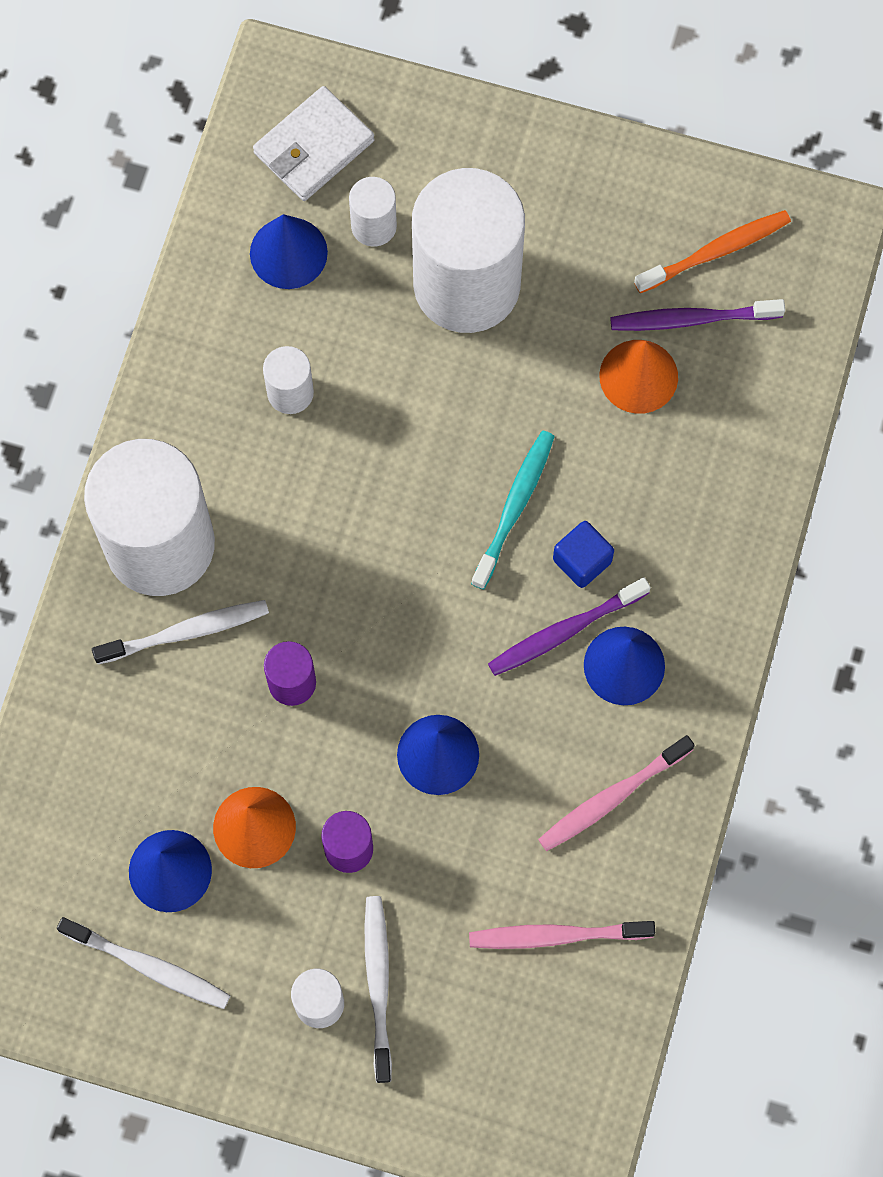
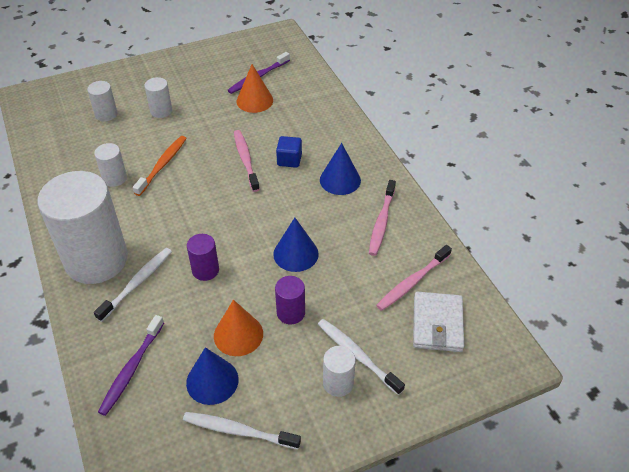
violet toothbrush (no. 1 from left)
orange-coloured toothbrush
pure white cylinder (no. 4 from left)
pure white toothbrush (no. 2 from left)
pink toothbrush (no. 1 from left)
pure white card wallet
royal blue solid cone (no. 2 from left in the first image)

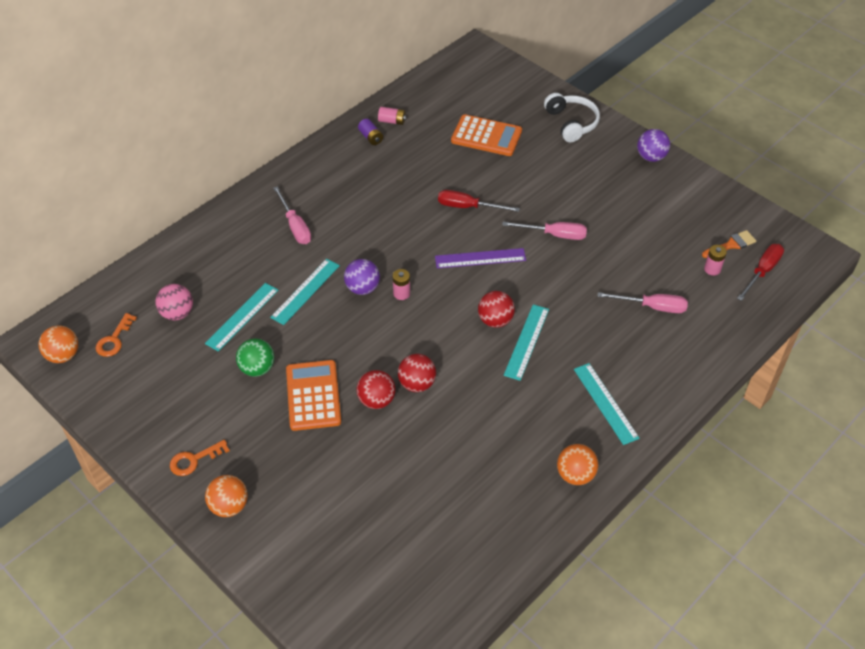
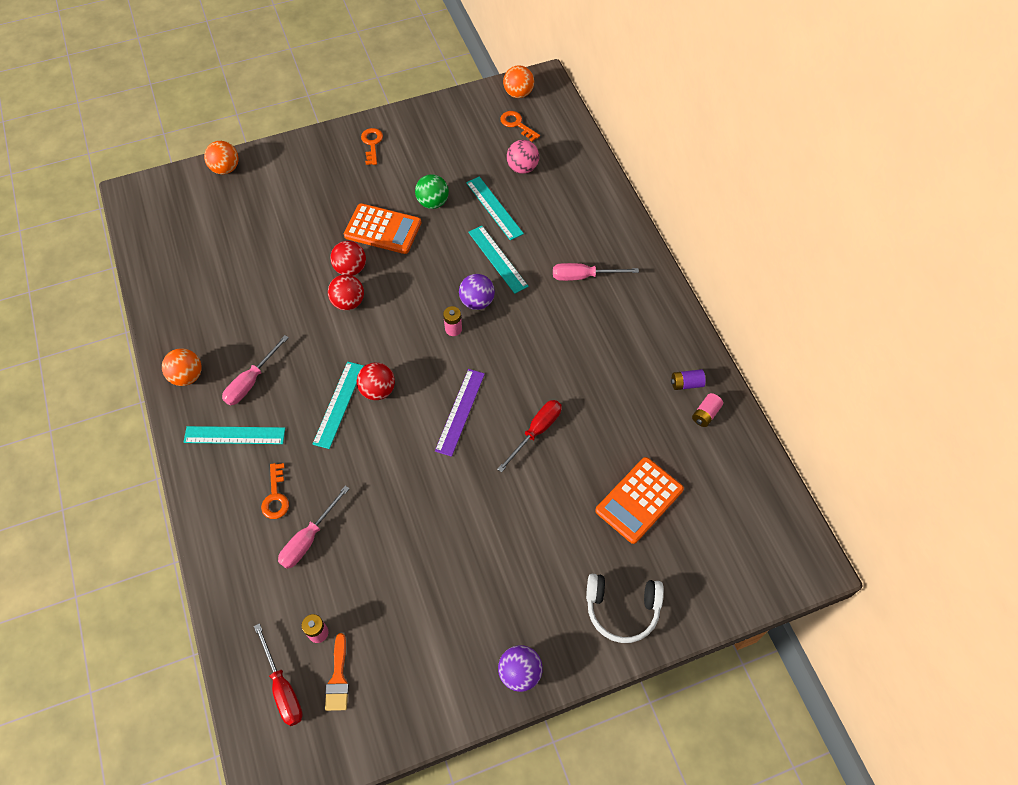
orange-coloured ball (no. 2 from left)
pink screwdriver (no. 1 from left)
orange-coloured latchkey (no. 1 from left)
teal ruler (no. 2 from left)

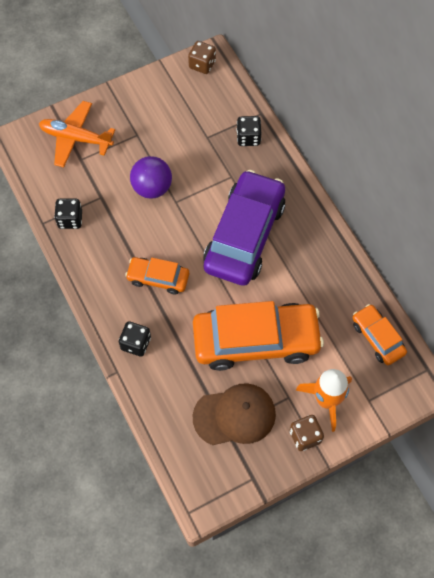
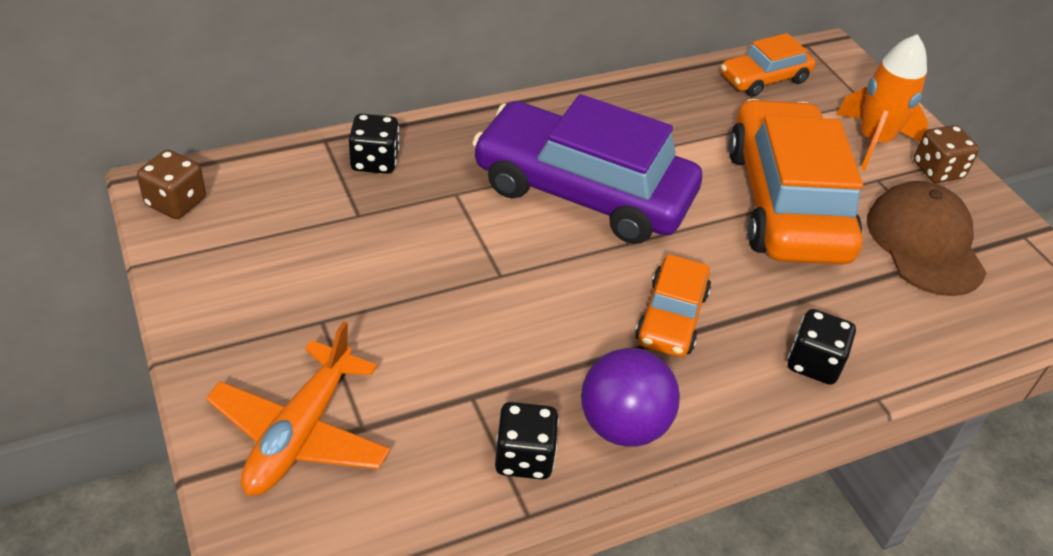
violet ball

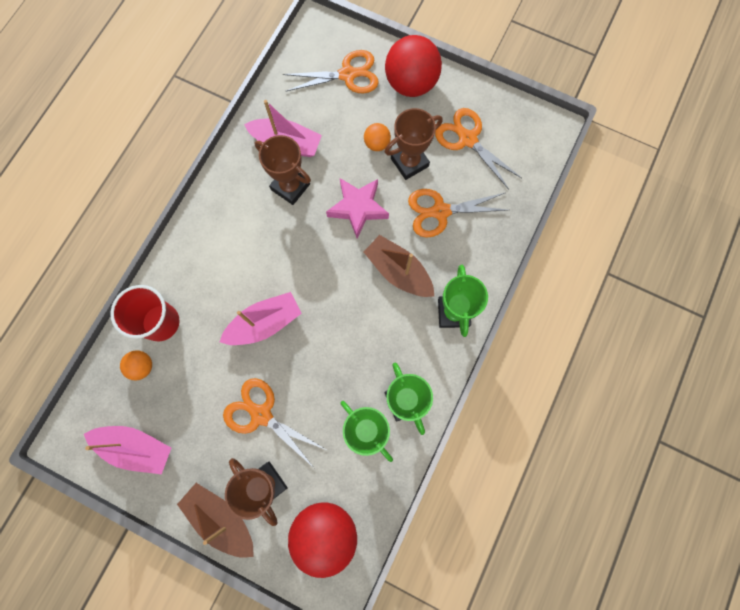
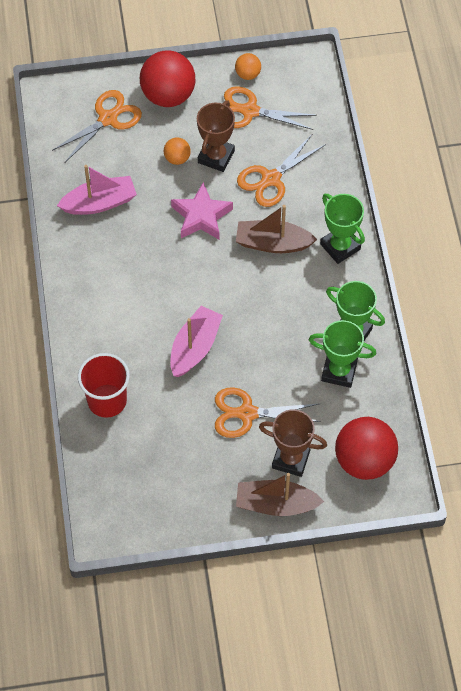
orange-coloured ball (no. 2 from left)
pink toy boat (no. 1 from left in the first image)
dark brown prize cup (no. 2 from left in the first image)

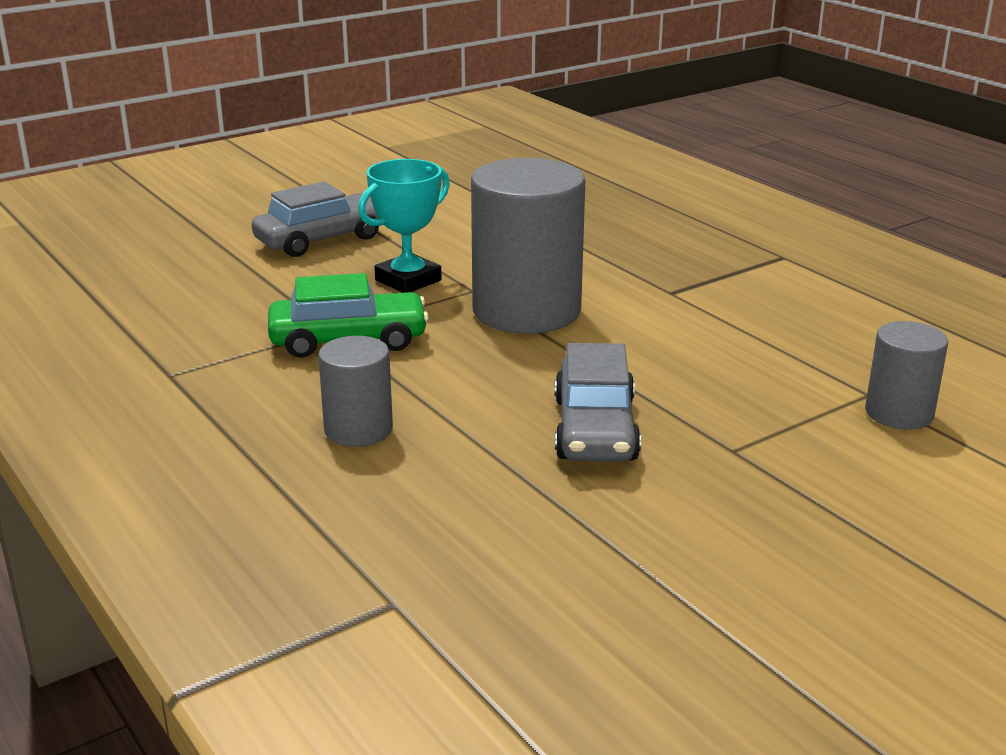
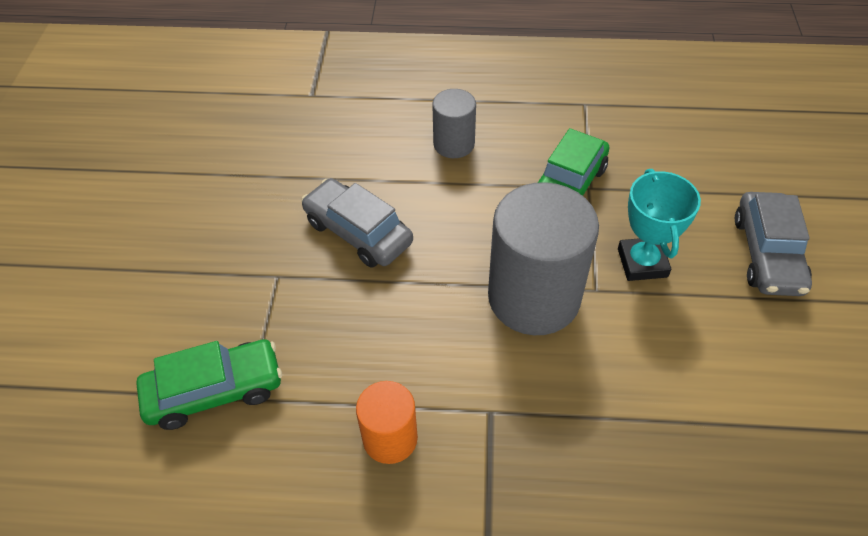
emerald car (no. 1 from left)
orange-coloured cylinder

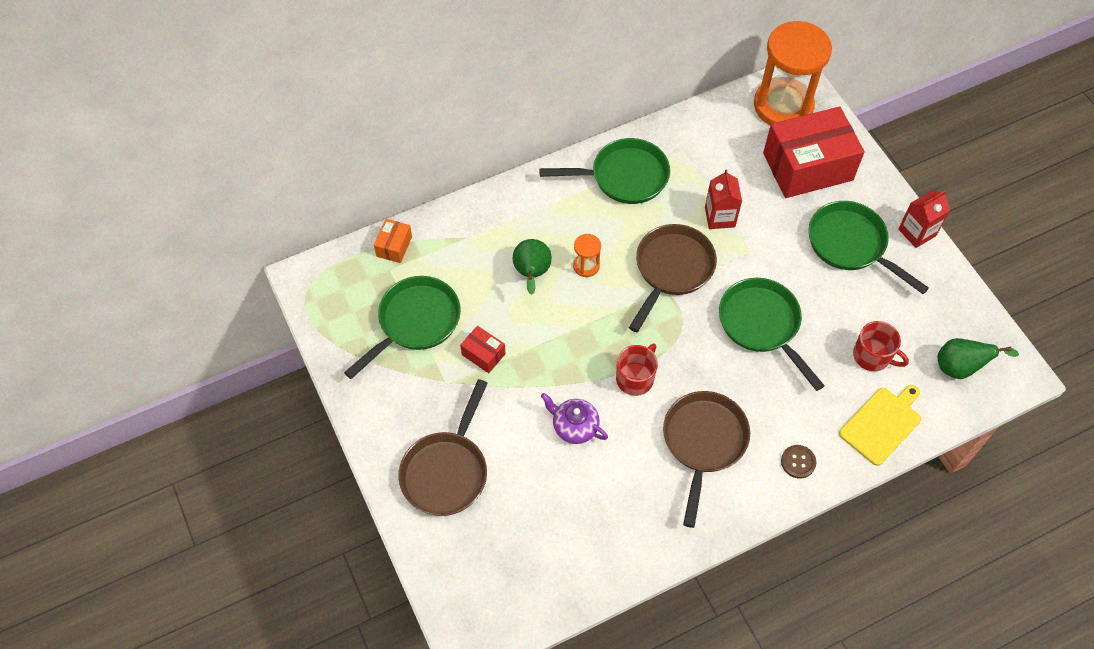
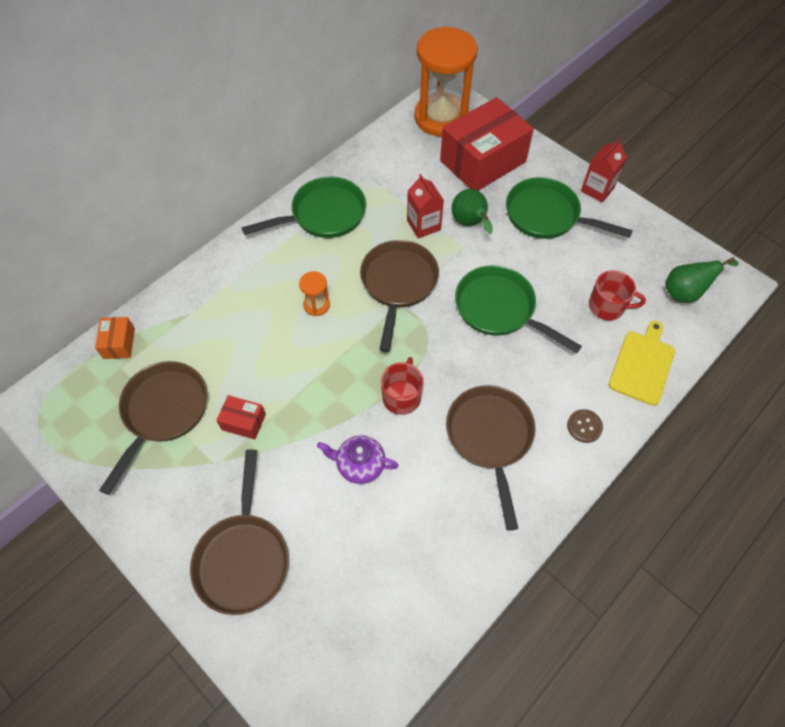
dark brown frying pan (no. 1 from left)
emerald pear fruit (no. 1 from left)

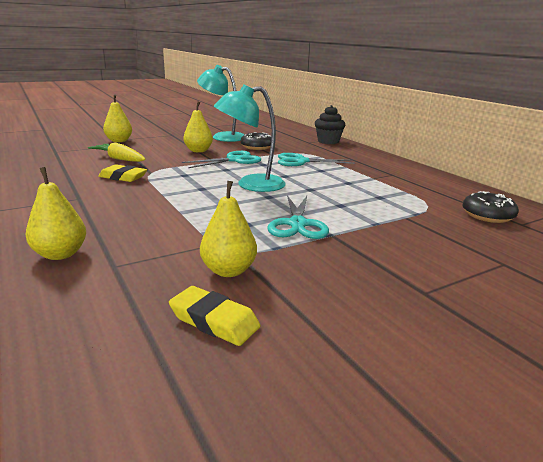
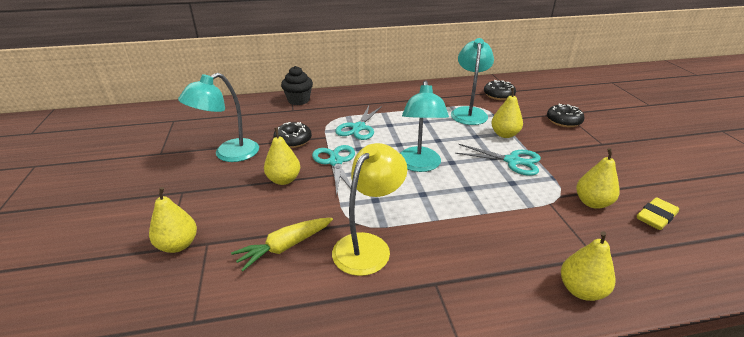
golden reading lamp
teal reading lamp (no. 3 from left)
golden pear fruit (no. 3 from left)
black doughnut (no. 3 from left)

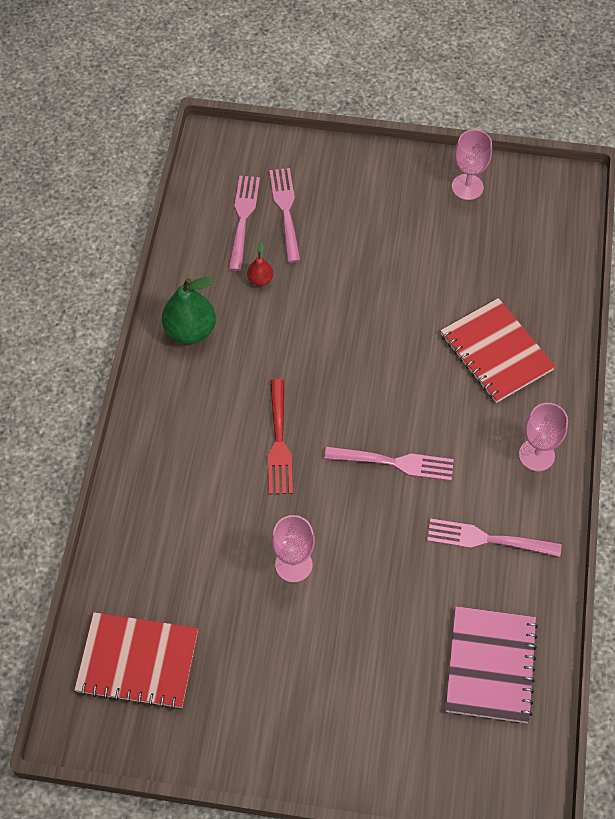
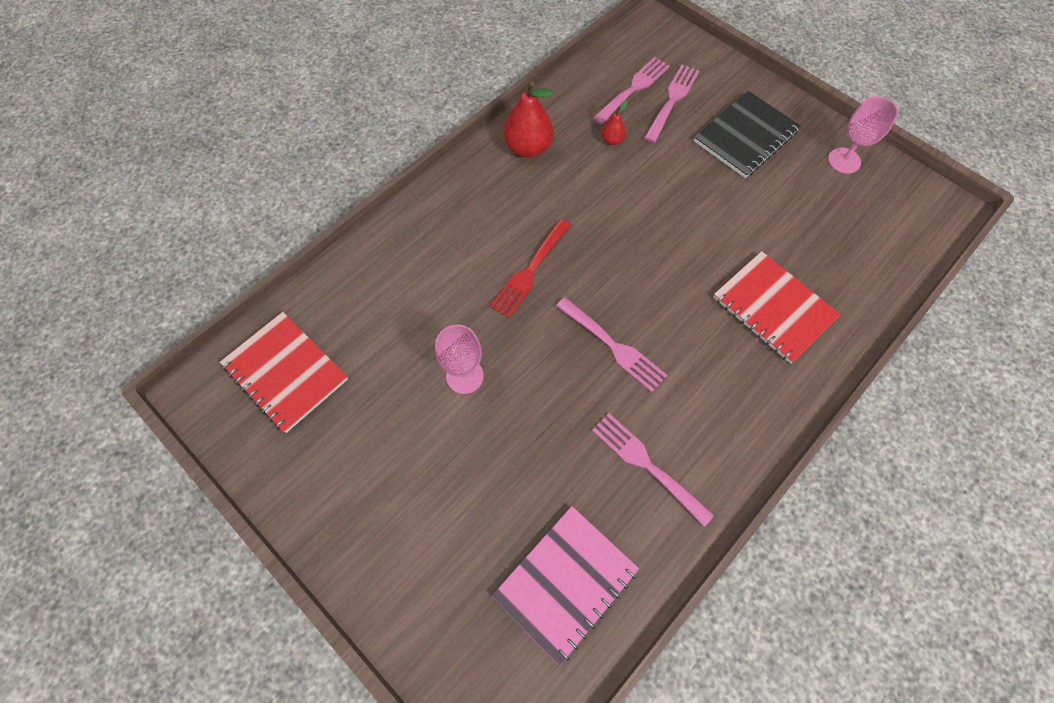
red pear fruit (no. 1 from left)
black notepad
red notepad (no. 2 from left)
pink goblet (no. 3 from left in the first image)

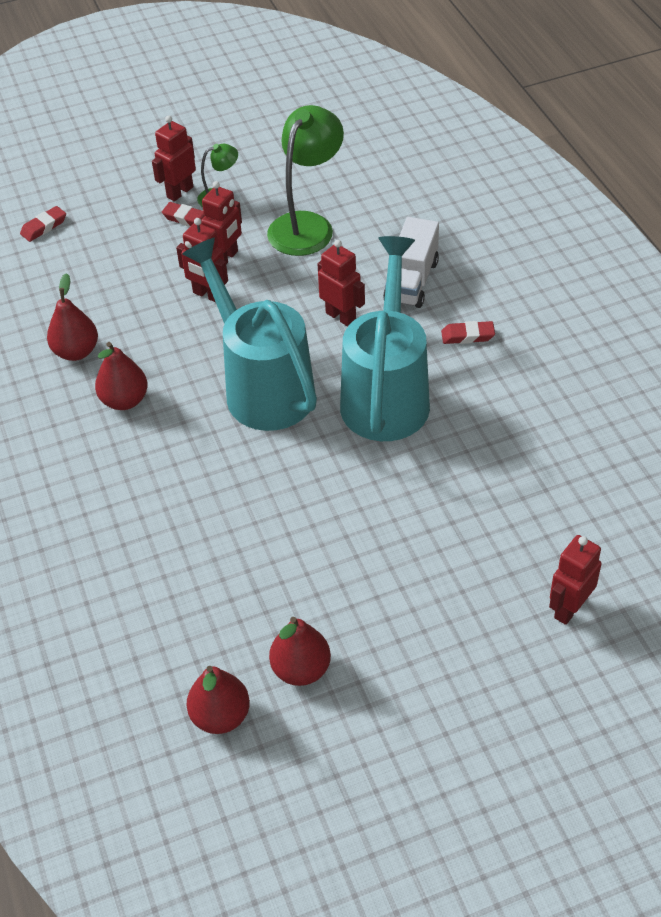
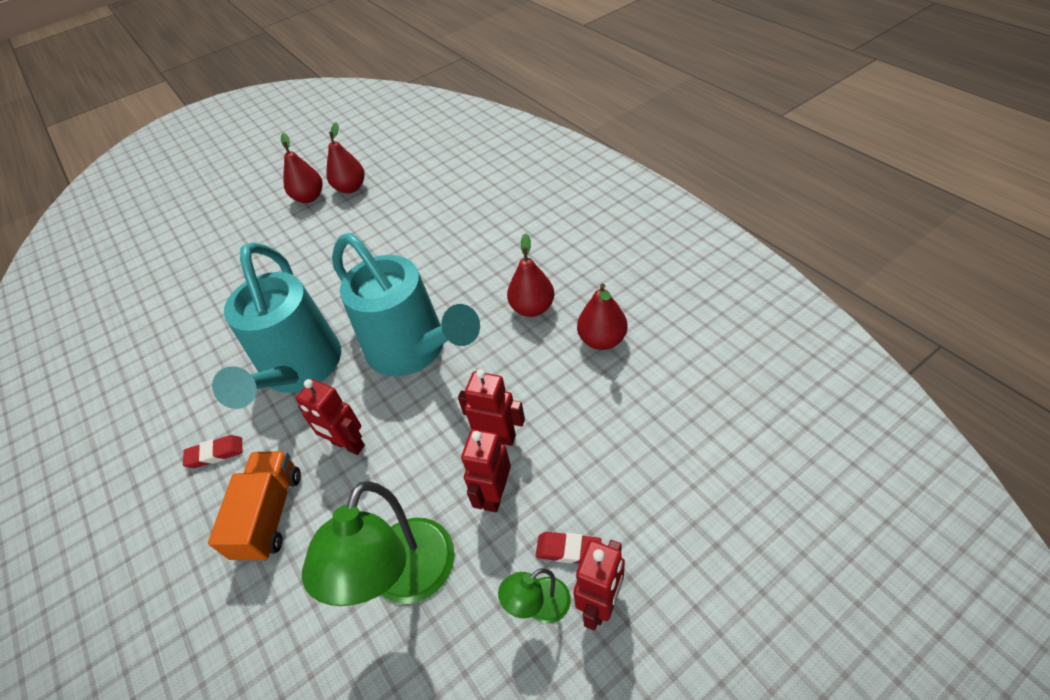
orange-coloured truck
red pear fruit (no. 1 from left)
red pencil eraser (no. 1 from left in the first image)
red robot (no. 5 from left in the first image)

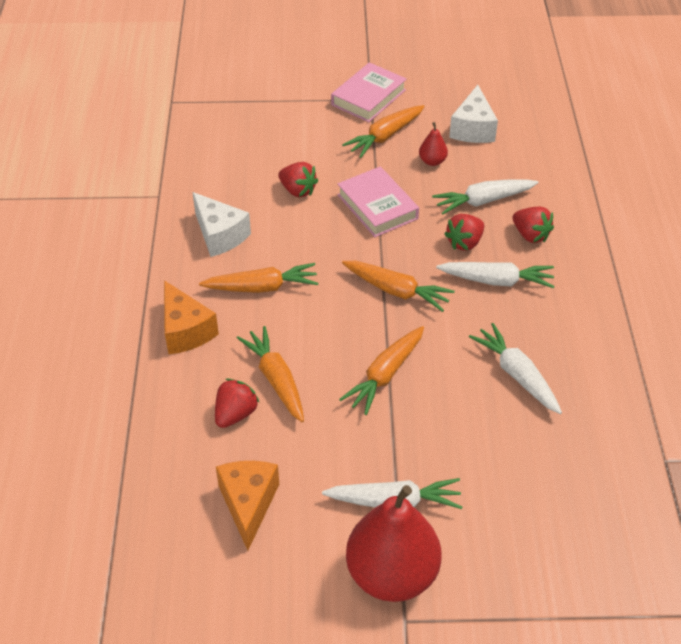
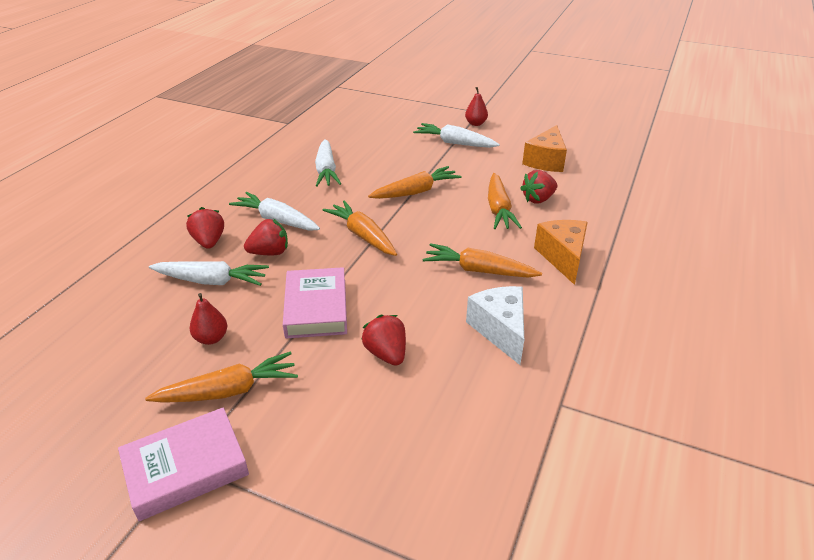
red pear fruit (no. 2 from left)
pure white cheese (no. 2 from left in the first image)

